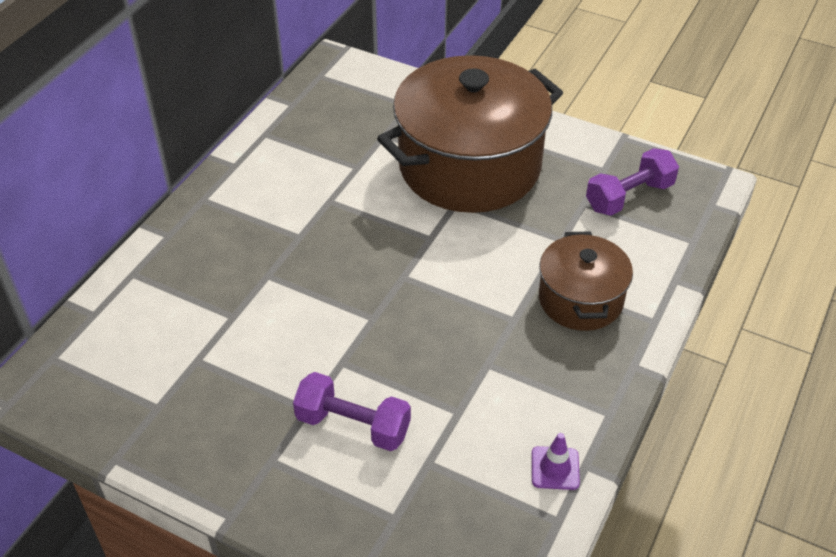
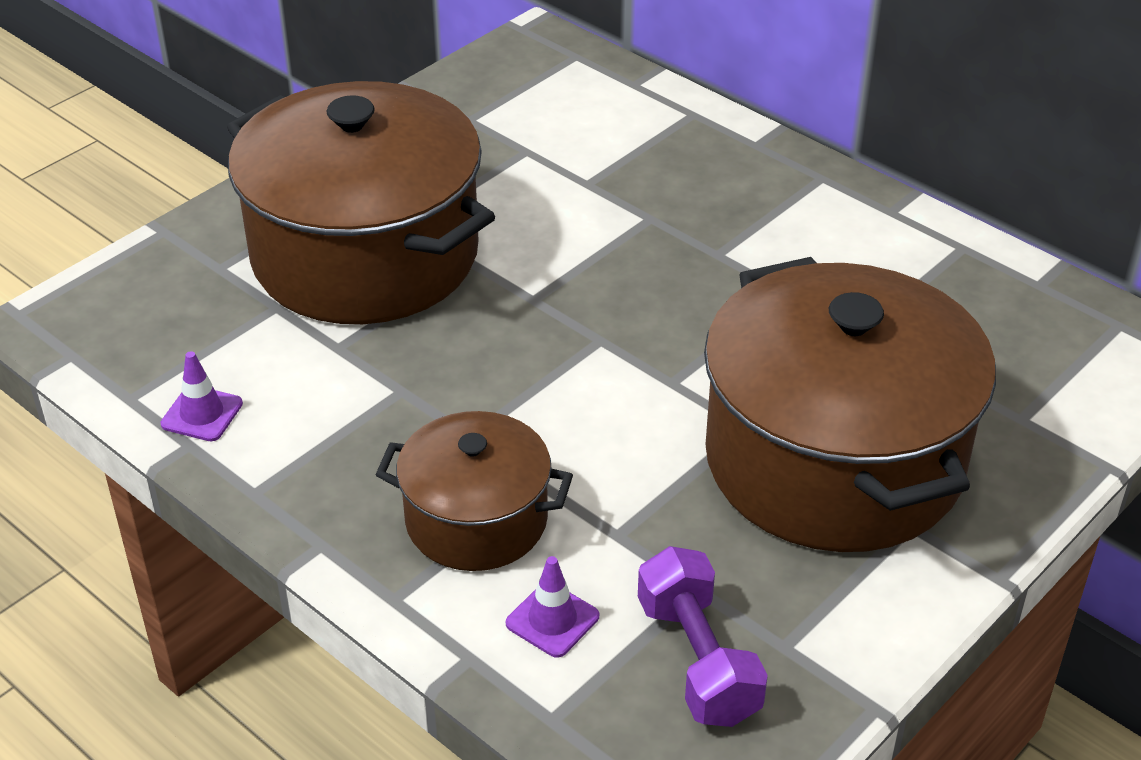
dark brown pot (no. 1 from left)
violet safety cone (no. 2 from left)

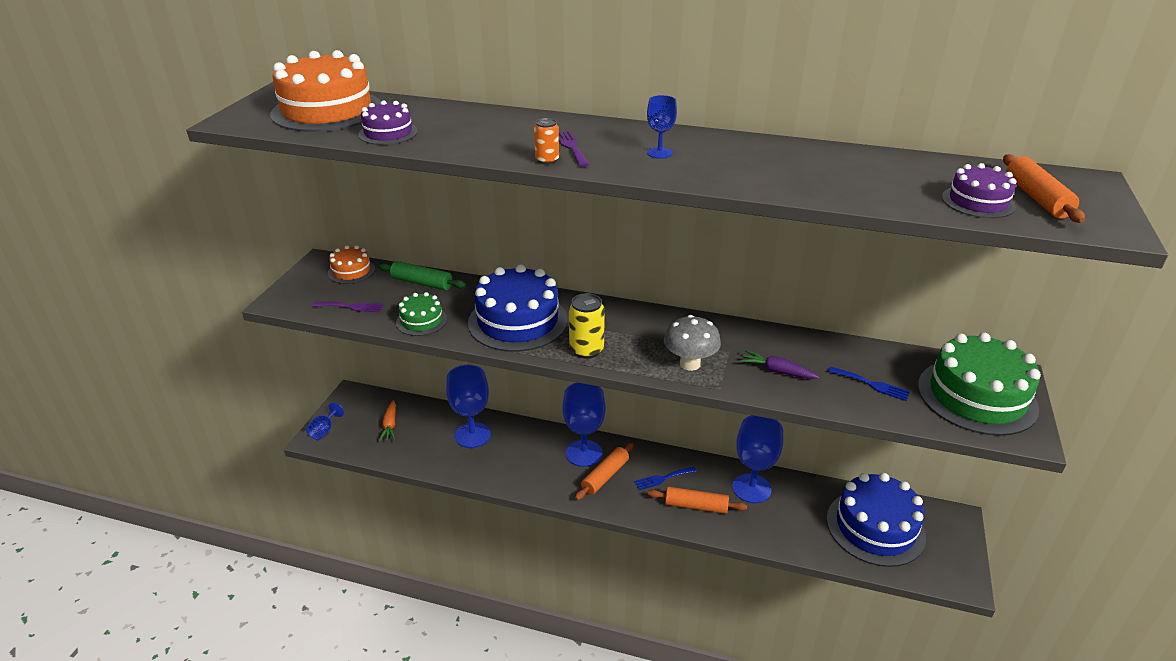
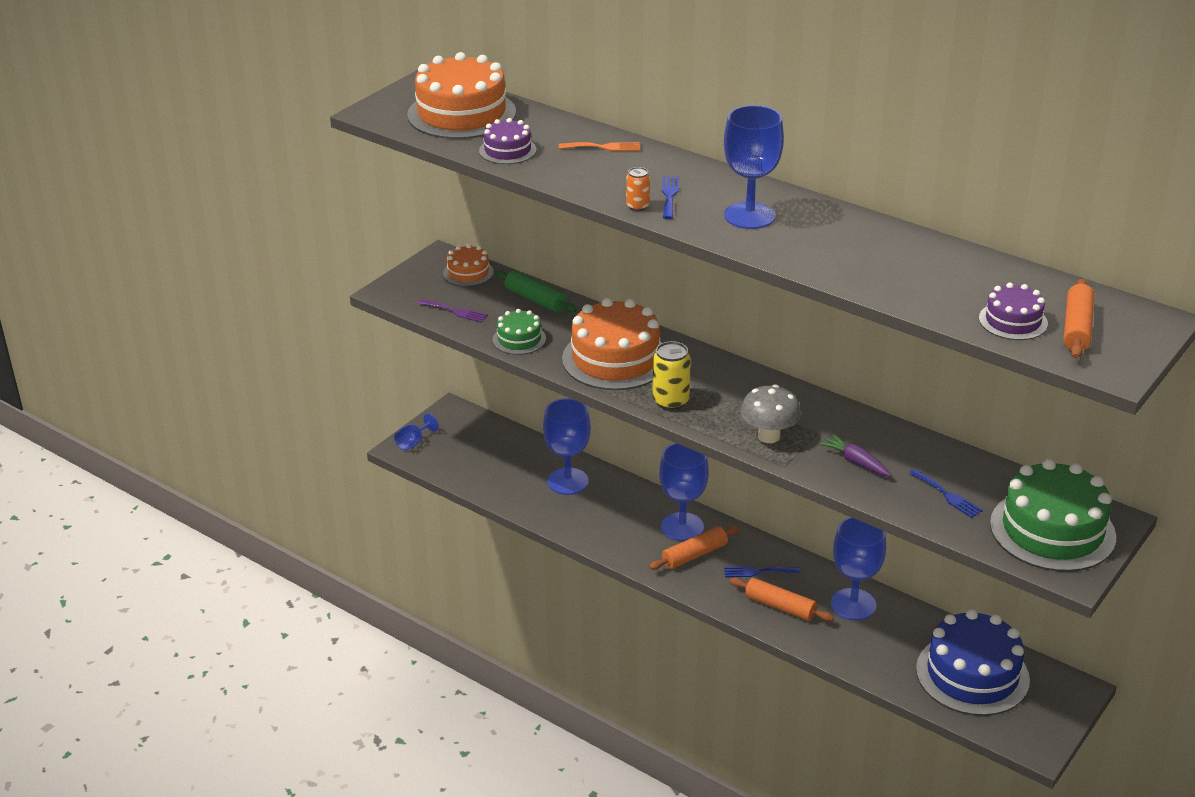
orange-coloured dinner fork
orange-coloured layer cake (no. 3 from left)
royal blue dinner fork (no. 1 from left)
royal blue goblet (no. 4 from left)
orange-coloured toy carrot

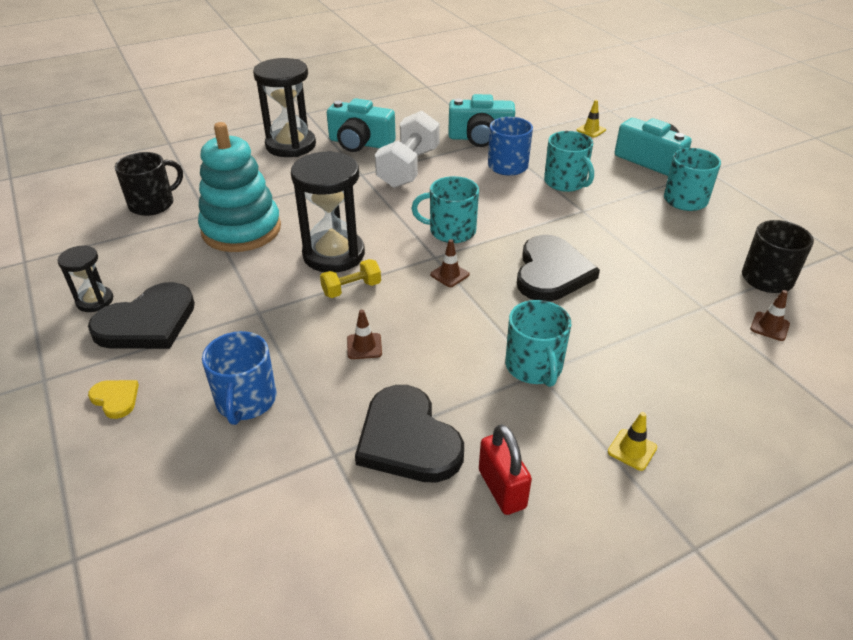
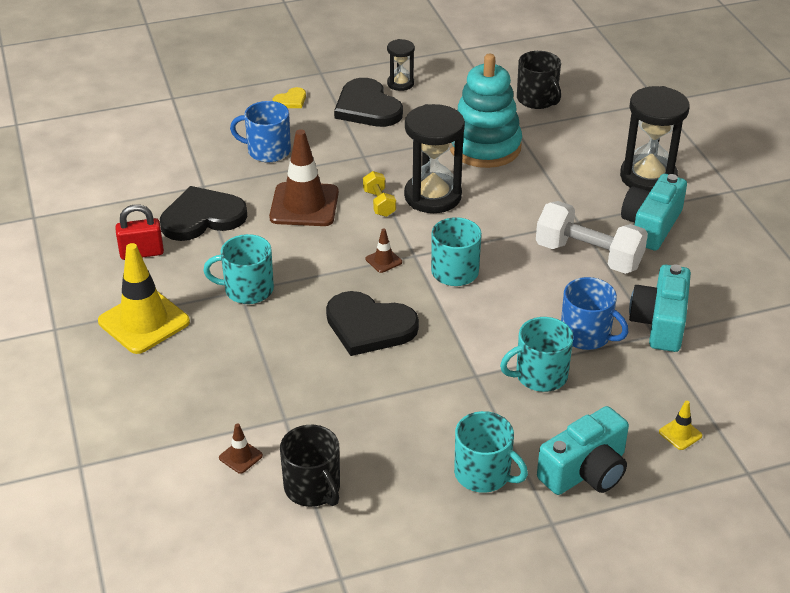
golden safety cone (no. 1 from left)
dark brown safety cone (no. 2 from left)

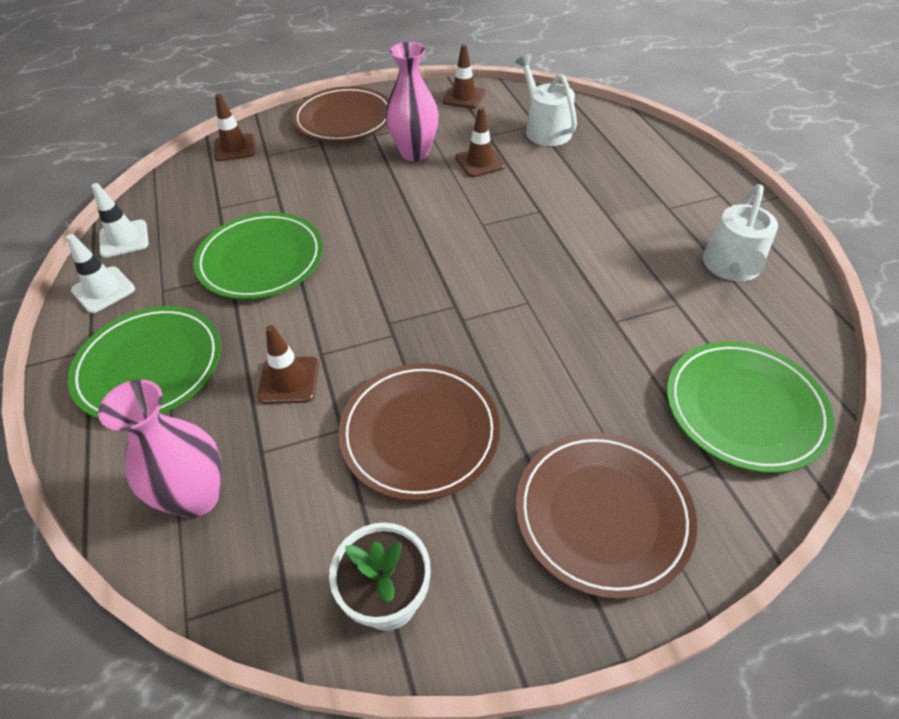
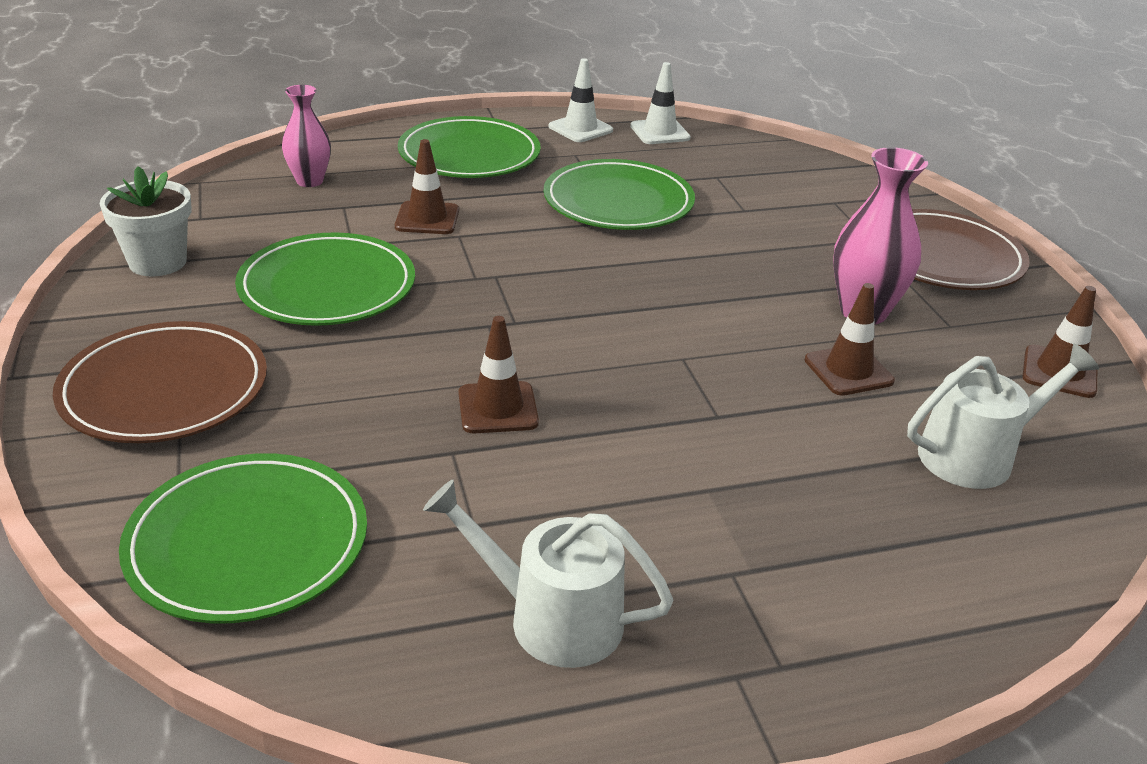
emerald dinner plate (no. 2 from left)
pink tall vase (no. 1 from left)
dark brown safety cone (no. 2 from left)

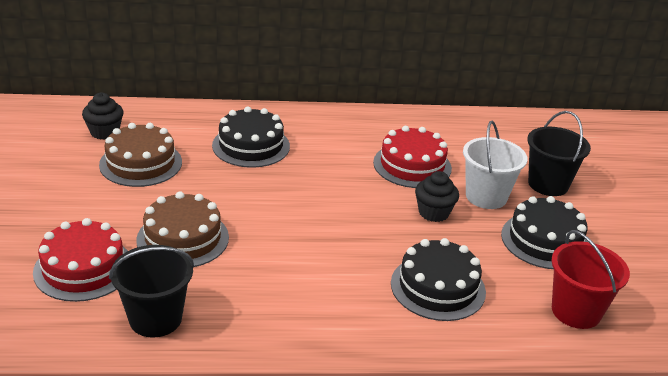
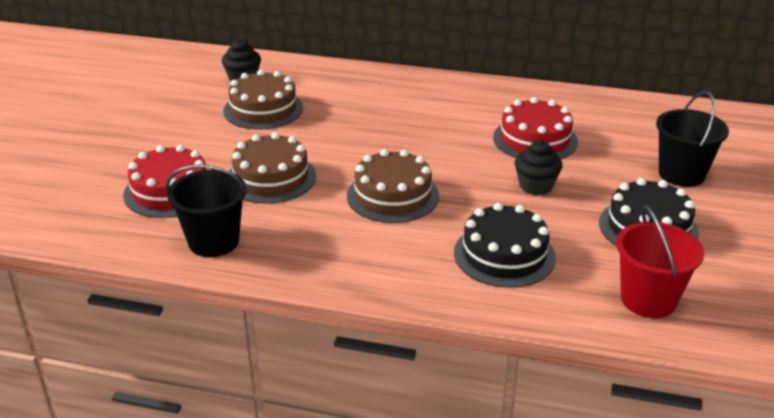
dark brown layer cake (no. 3 from left)
black layer cake (no. 1 from left in the first image)
pure white sand bucket

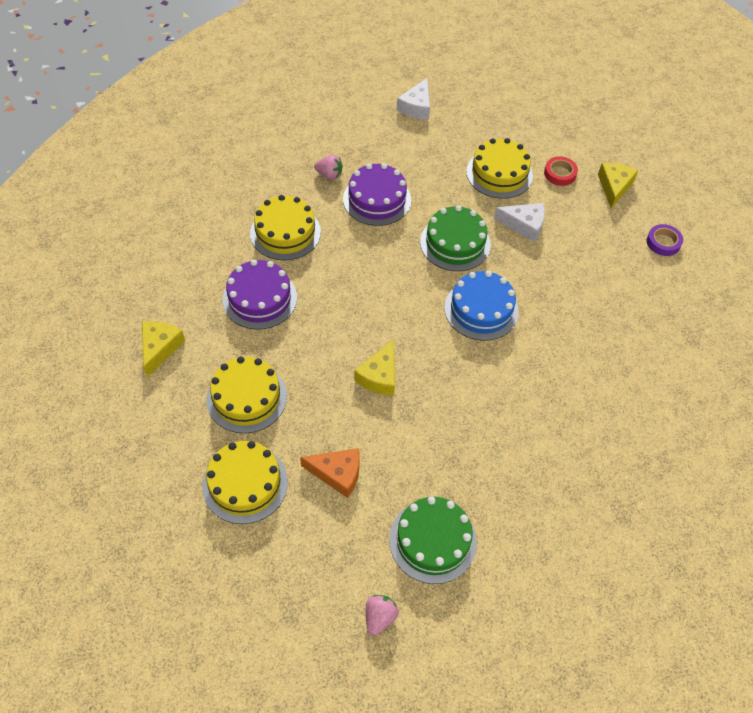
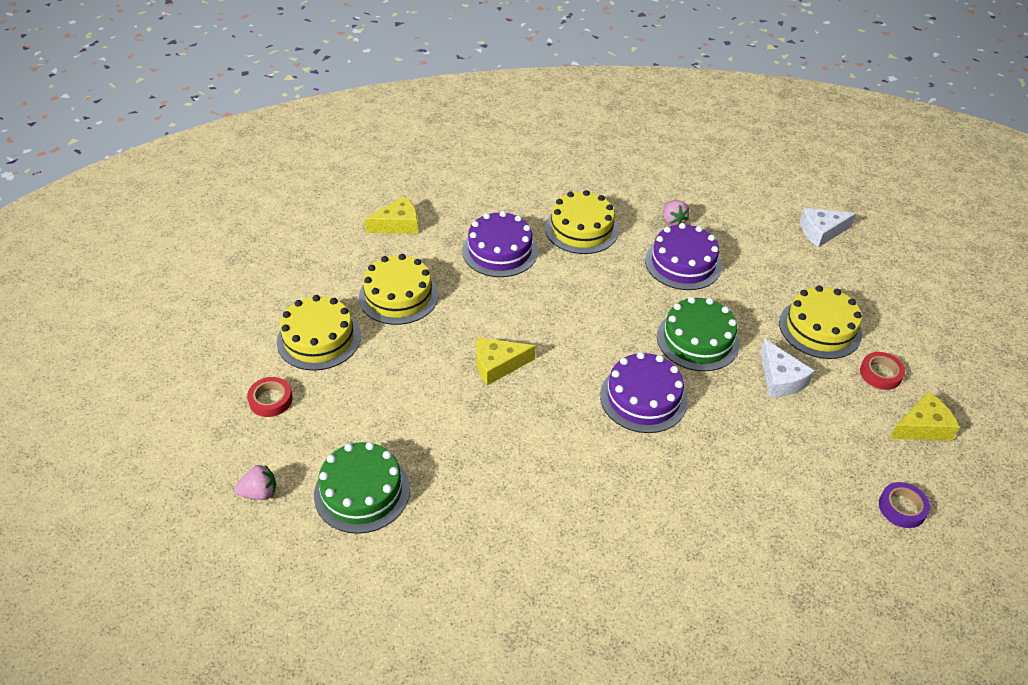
red sticky tape (no. 1 from left)
violet layer cake (no. 2 from left)
orange-coloured cheese

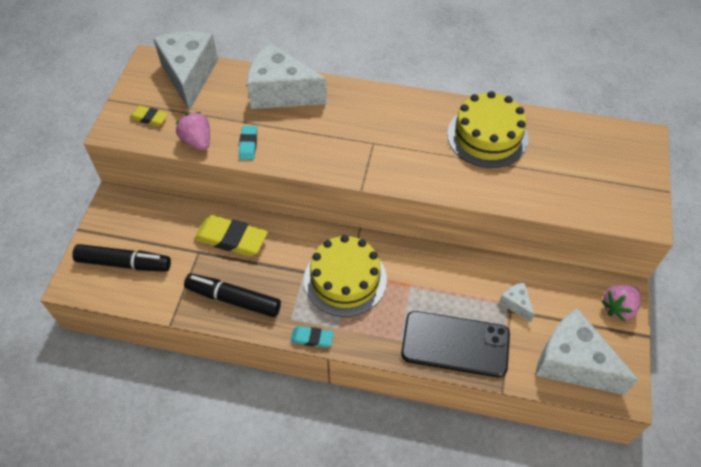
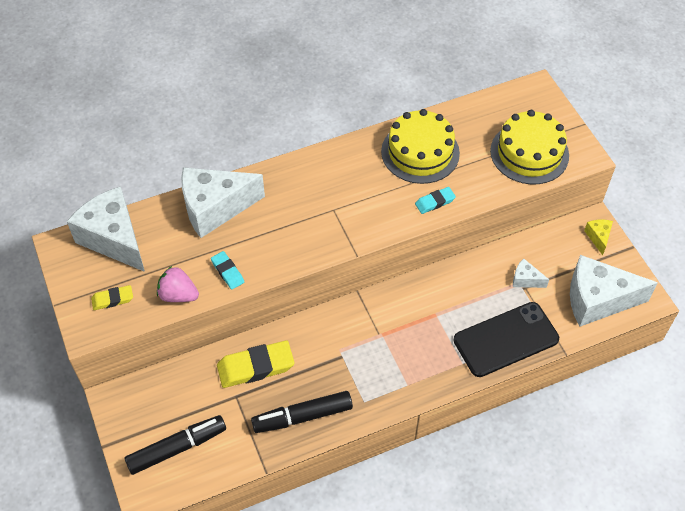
teal pencil eraser (no. 2 from left)
golden layer cake (no. 2 from left)
golden cheese

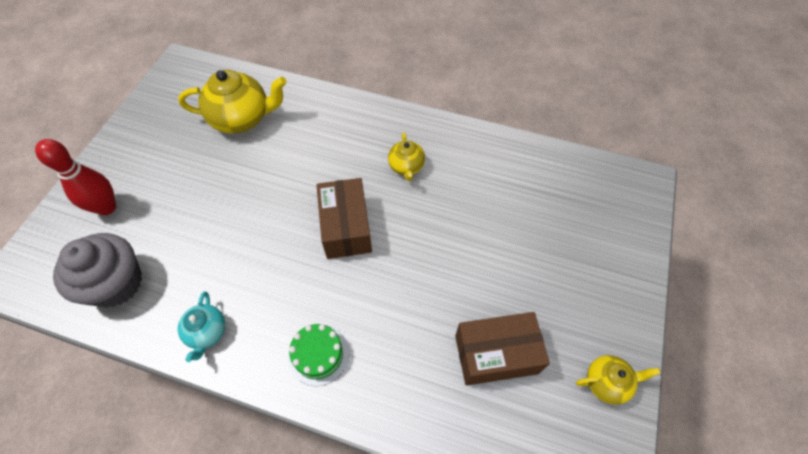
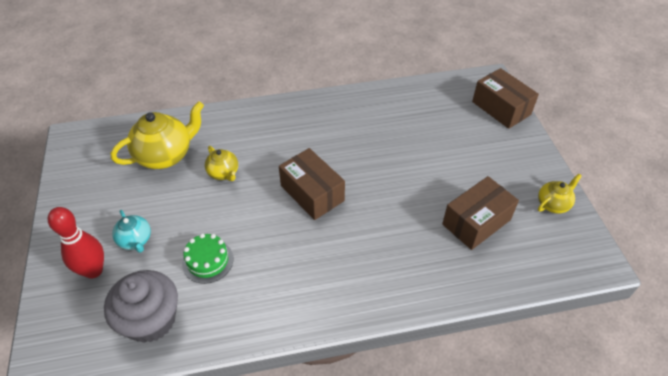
teal china teapot
emerald layer cake
golden china teapot (no. 2 from left)
dark brown box (no. 3 from left)

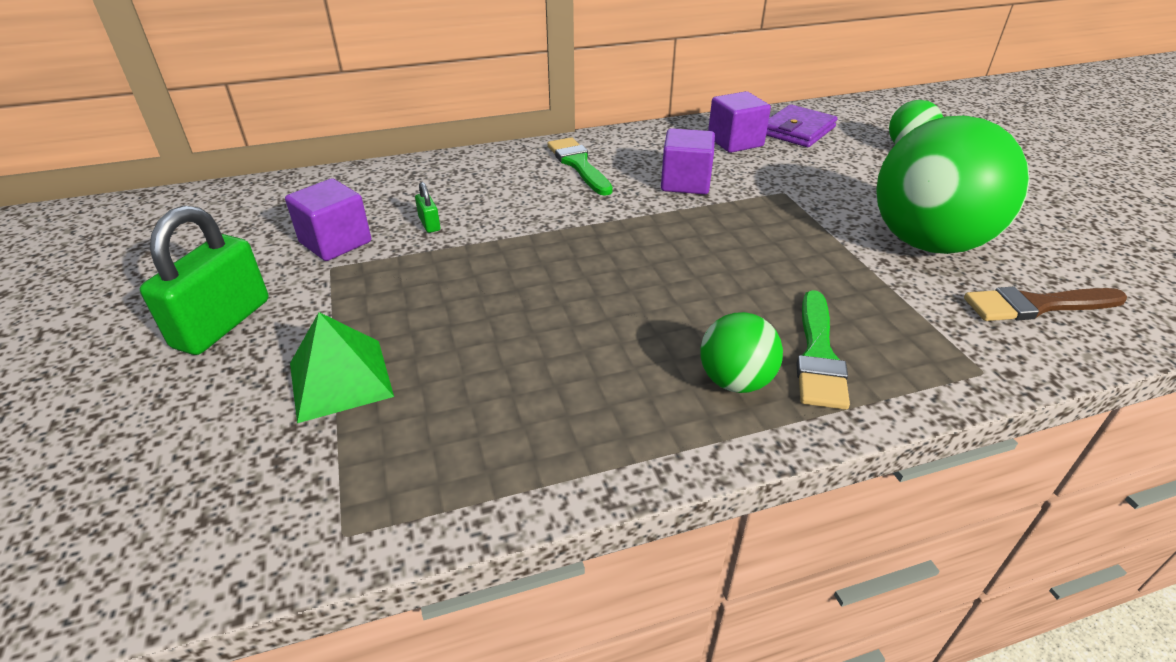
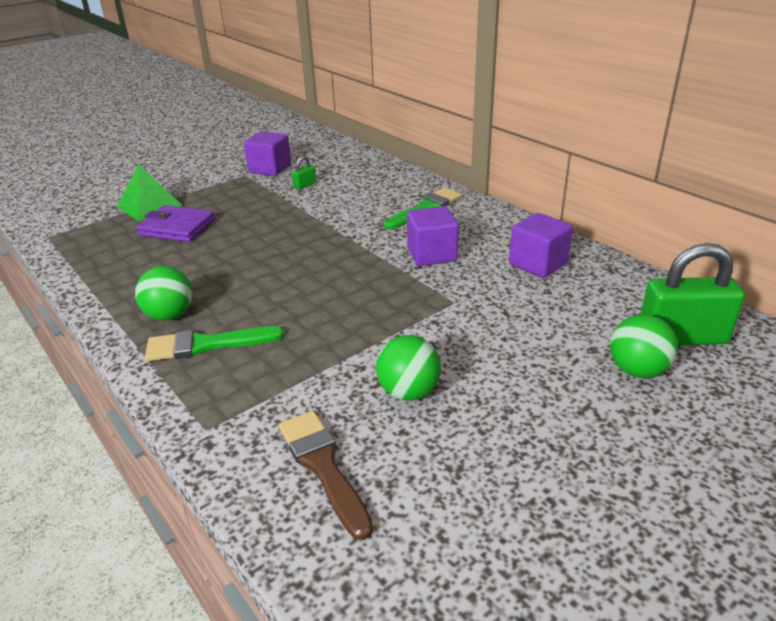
violet card wallet
emerald ball (no. 2 from left)
emerald padlock (no. 2 from left)

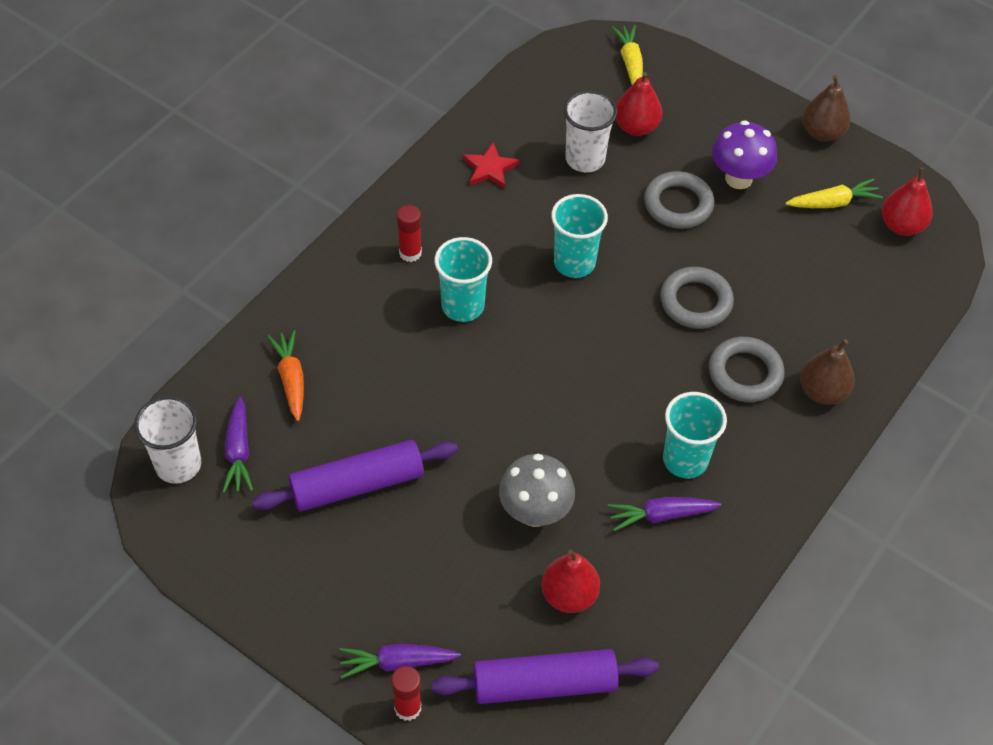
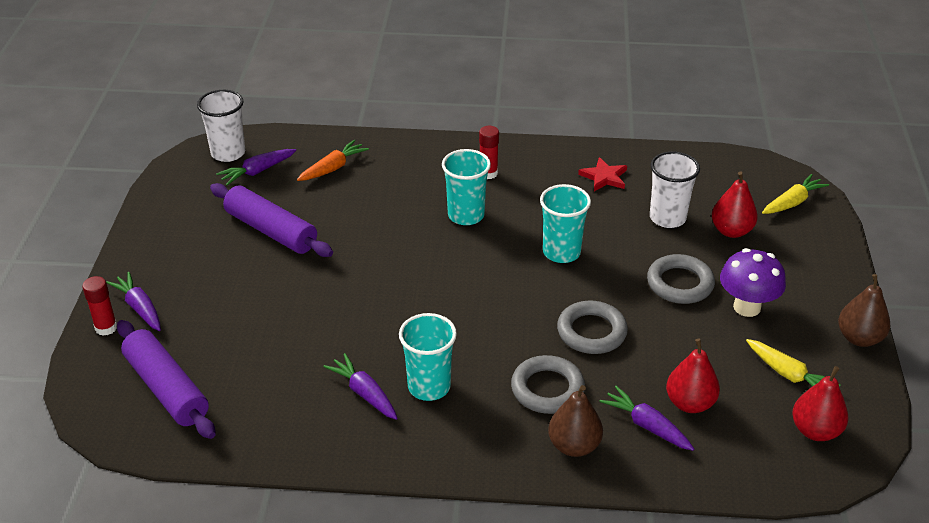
violet toy carrot (no. 4 from left)
red pear fruit (no. 1 from left)
gray fungus

